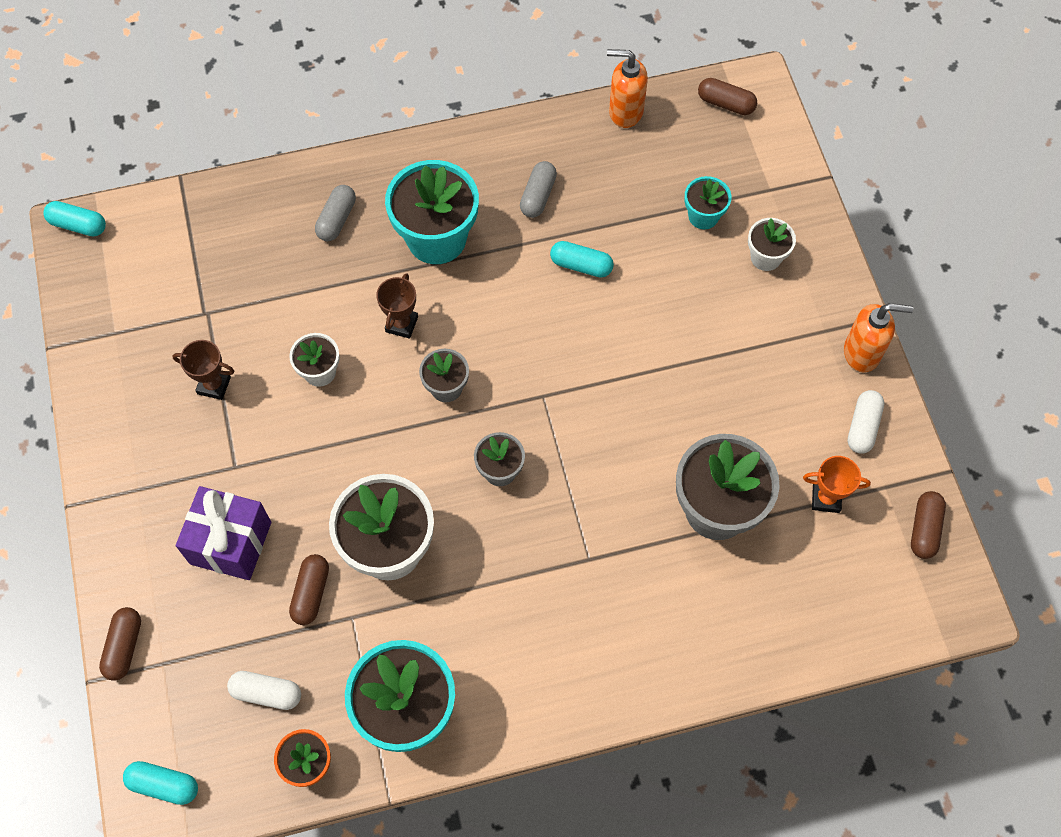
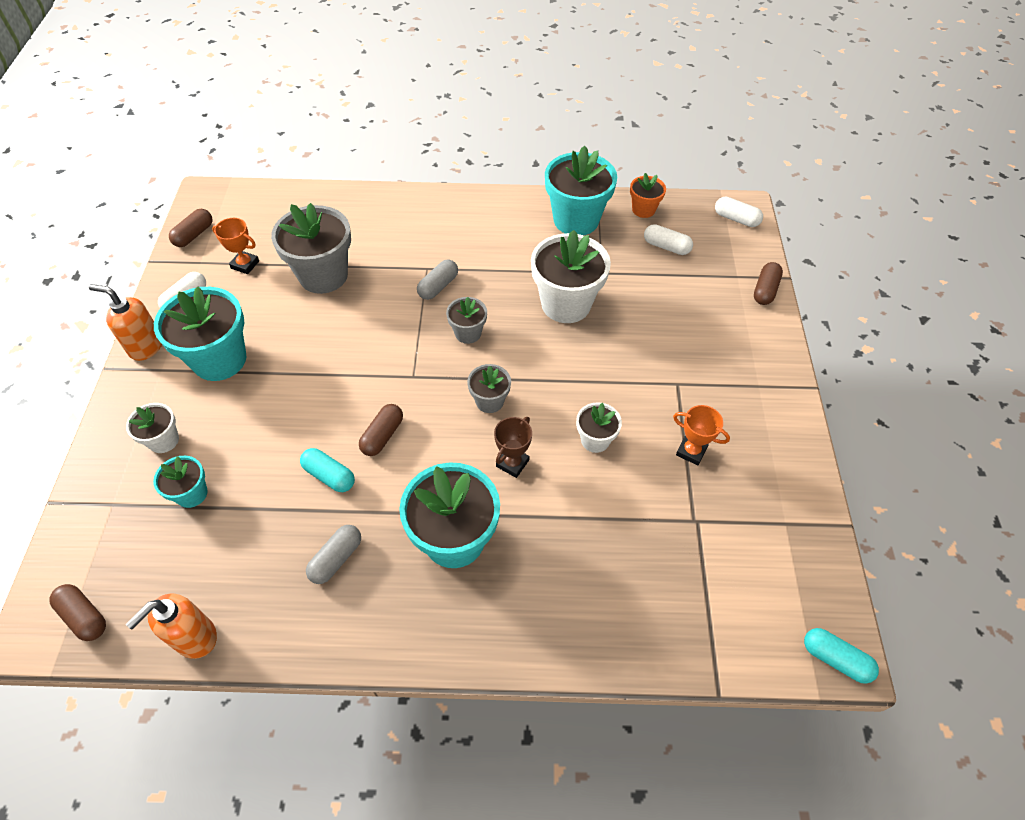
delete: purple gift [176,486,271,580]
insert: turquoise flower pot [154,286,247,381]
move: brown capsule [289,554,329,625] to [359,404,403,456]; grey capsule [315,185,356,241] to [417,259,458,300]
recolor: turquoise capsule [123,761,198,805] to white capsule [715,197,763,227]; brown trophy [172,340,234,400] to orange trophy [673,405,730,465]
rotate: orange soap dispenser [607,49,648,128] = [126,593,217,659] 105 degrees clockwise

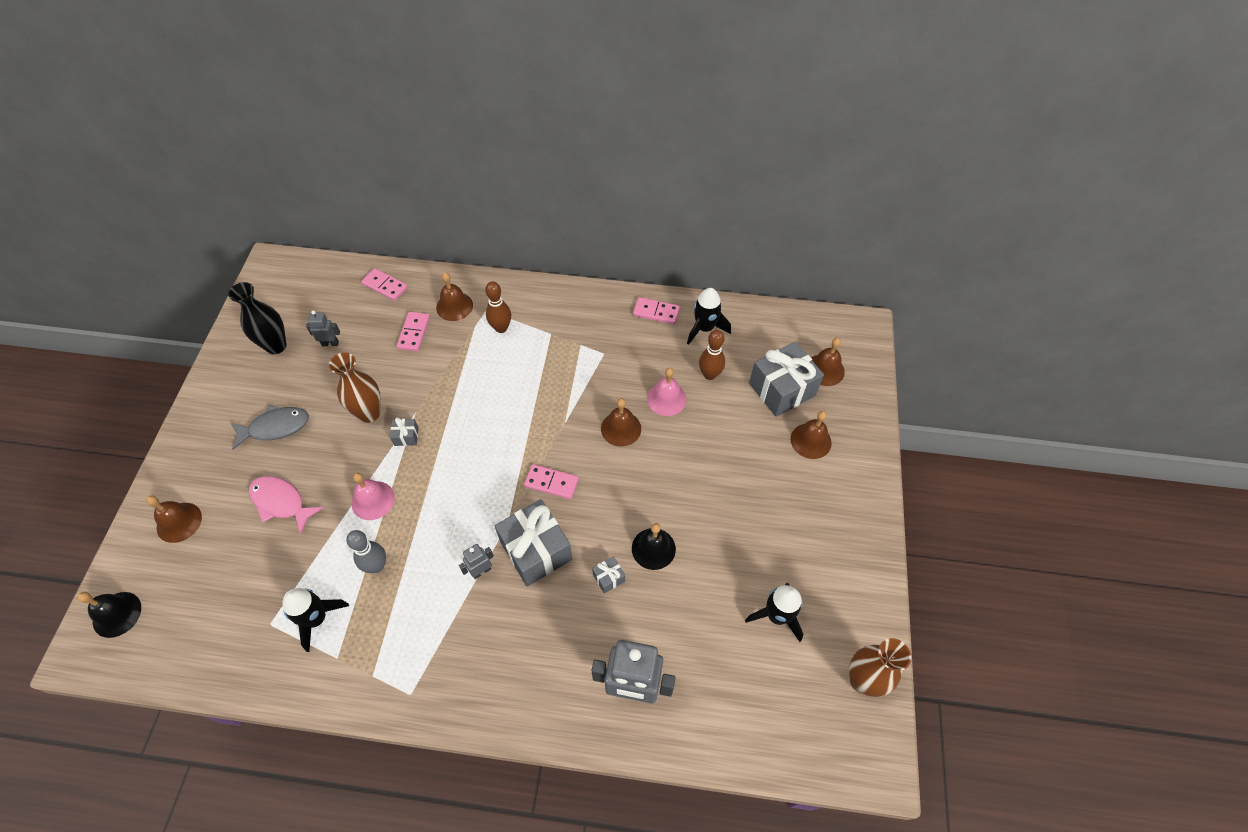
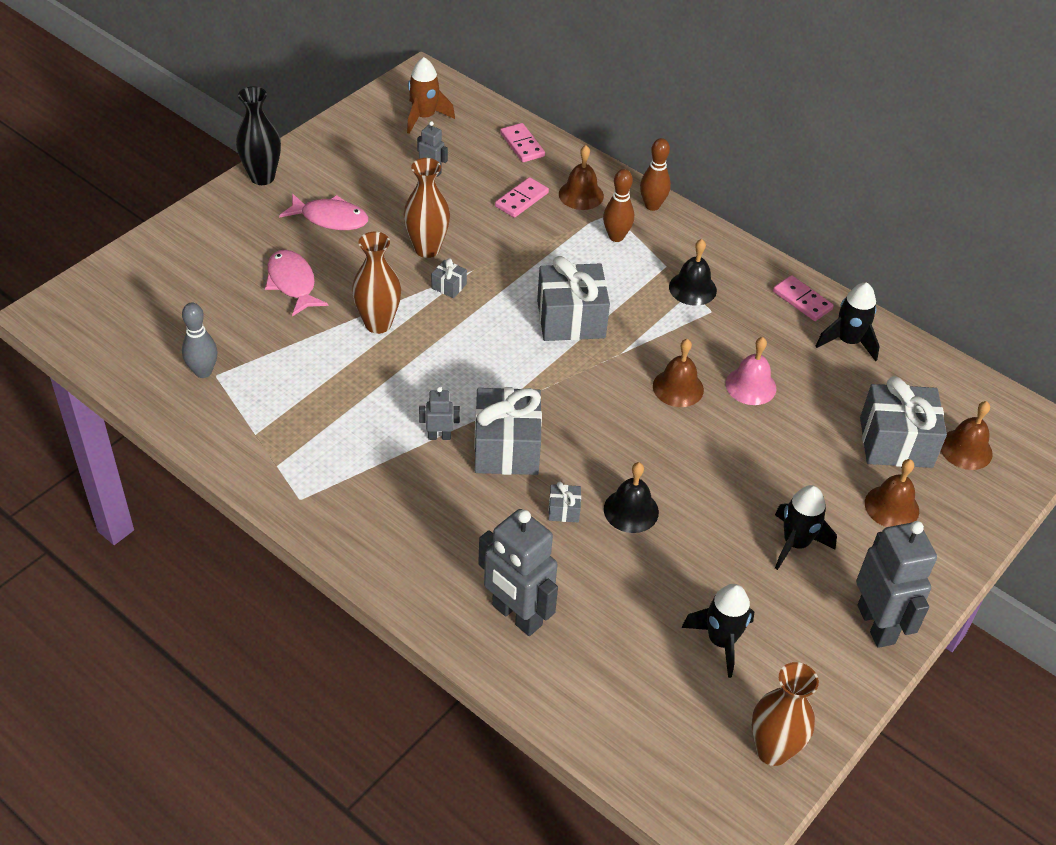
delete: brown bell [146,495,202,543]; pink domino [524,464,579,499]
insert: brown rocket [407,57,455,134]; grey gift [537,256,610,341]; grey robot [856,521,937,648]
move: black bell [77,592,141,638] to [669,239,717,306]; black vase [228,282,287,354] to [236,86,281,185]; black rocket [282,588,349,652] to [775,485,837,570]; grey bowling pin [346,530,386,573] to [182,303,218,378]; brown bowling pin [699,330,725,380] to [640,138,671,211]
replace: pink bell [351,473,395,520] to brown vase [352,232,401,334]
recolor: grey fish [231,405,309,450] to pink fish [279,193,368,230]

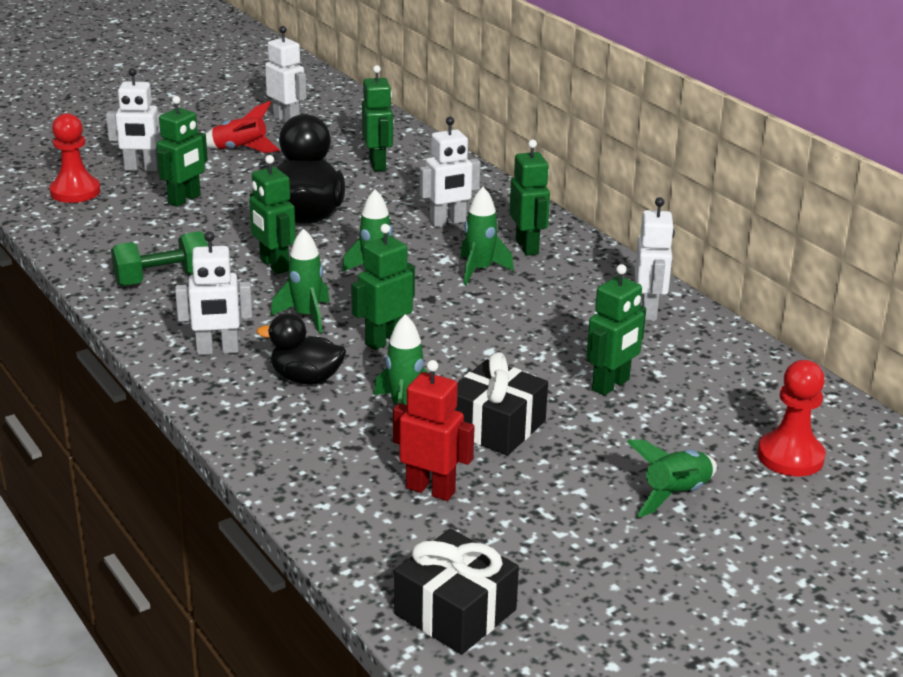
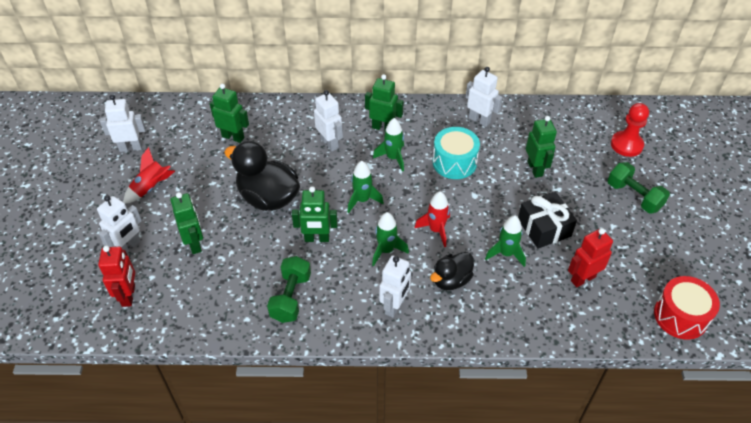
insert: turquoise drum [433,127,480,179]
replace: red pawn [49,113,101,203] to red robot [98,245,135,307]; green robot [351,224,415,350] to red rocket [415,191,450,247]; black gift [394,529,519,654] to red drum [654,276,720,340]; green rocket [627,439,717,518] to green dumbbell [607,162,670,213]
rotate: white robot [419,117,480,227] = [314,90,343,152] 45 degrees counterclockwise

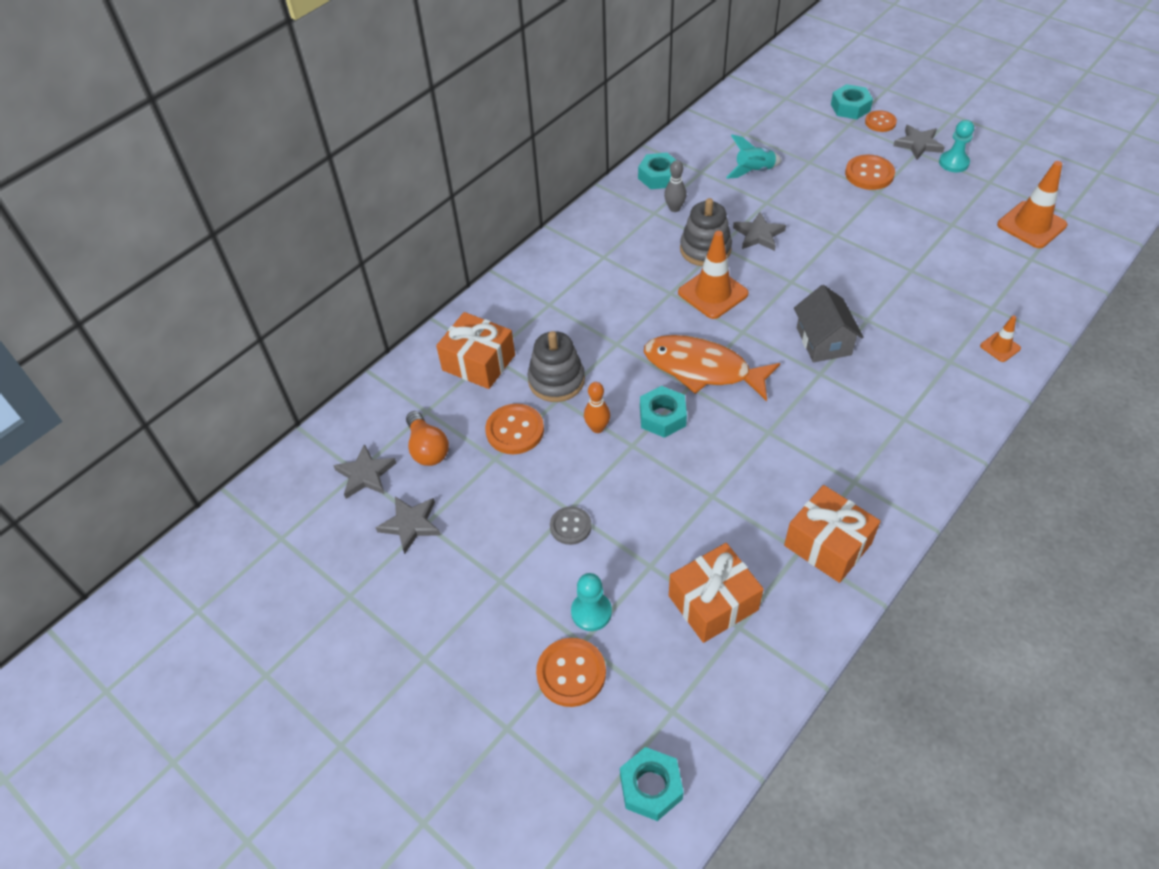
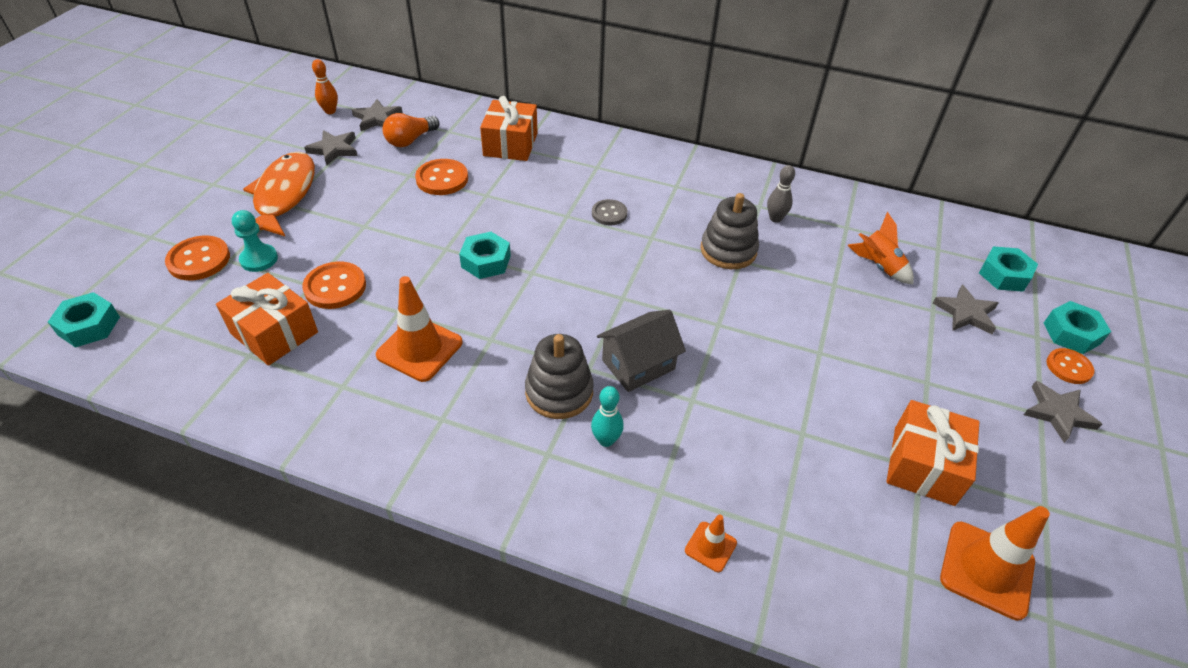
delete: turquoise pawn [939,120,974,172]
insert: turquoise bowling pin [591,386,624,447]
move: grey stacking toy [527,331,585,402] to [525,334,594,419]; grey button [550,506,592,545] to [592,199,627,225]; orange bowling pin [584,382,610,433] to [312,59,338,114]; turquoise nut [638,153,676,189] to [979,246,1038,292]; orange fish [644,335,780,401] to [243,151,315,236]; orange traffic cone [678,231,749,319] to [376,276,463,382]; grey star [733,212,786,251] to [933,285,998,334]; orange gift [784,485,881,583] to [887,400,979,506]; orange button [845,155,895,190] to [302,261,366,309]
recolor: turquoise rocket [726,135,782,179] to orange rocket [847,212,914,284]

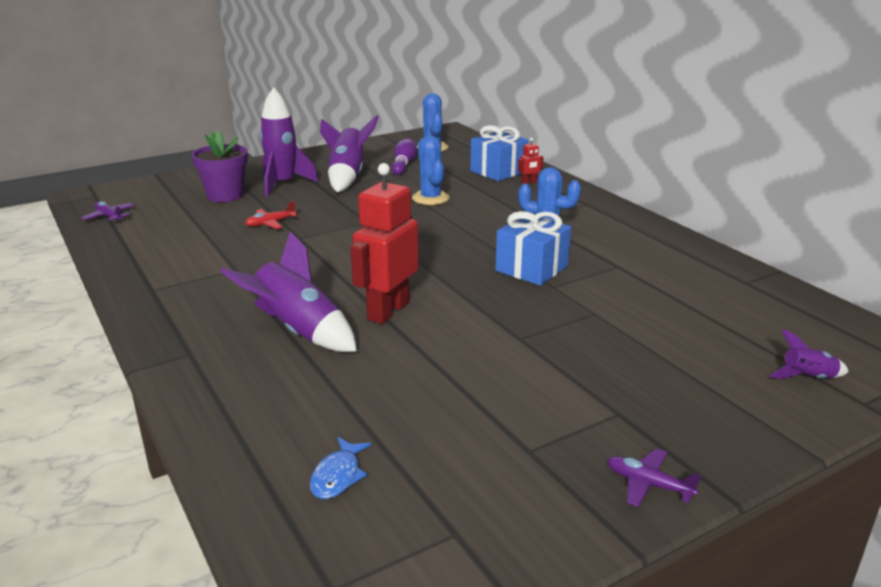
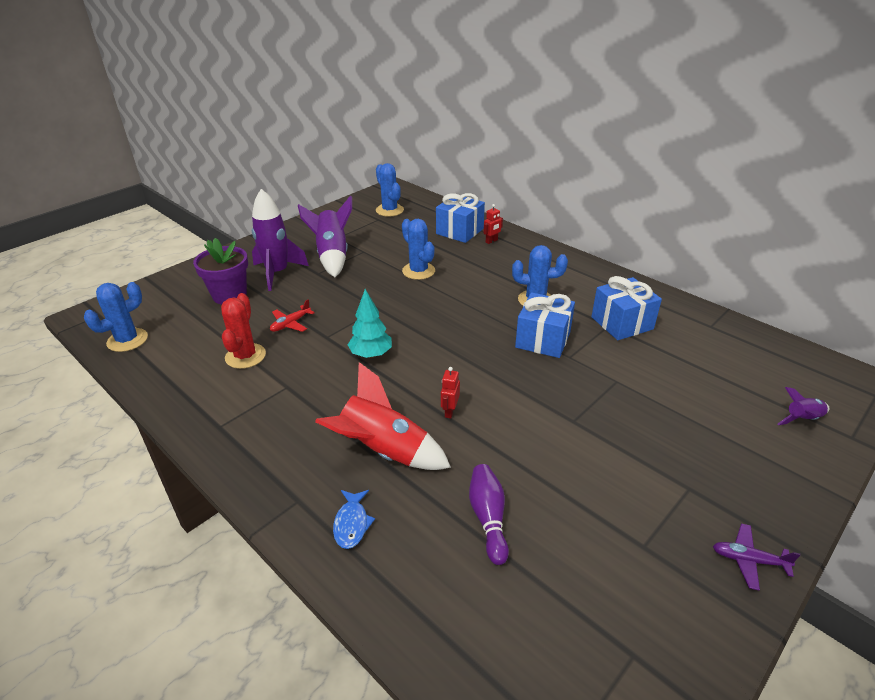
insert: red cactus [221,293,266,369]; turquoise tree [348,289,392,358]; blue gift [591,276,662,340]
move: blue fish [310,437,371,499] to [333,490,375,549]; purple bowling pin [392,138,417,175] to [469,464,509,565]
replace: purple plane [81,201,134,223] to blue cactus [84,282,148,352]
recolor: purple rocket [221,231,357,352] to red rocket [315,362,451,470]
resize: red robot [350,163,419,324] = [441,367,460,418] x0.42

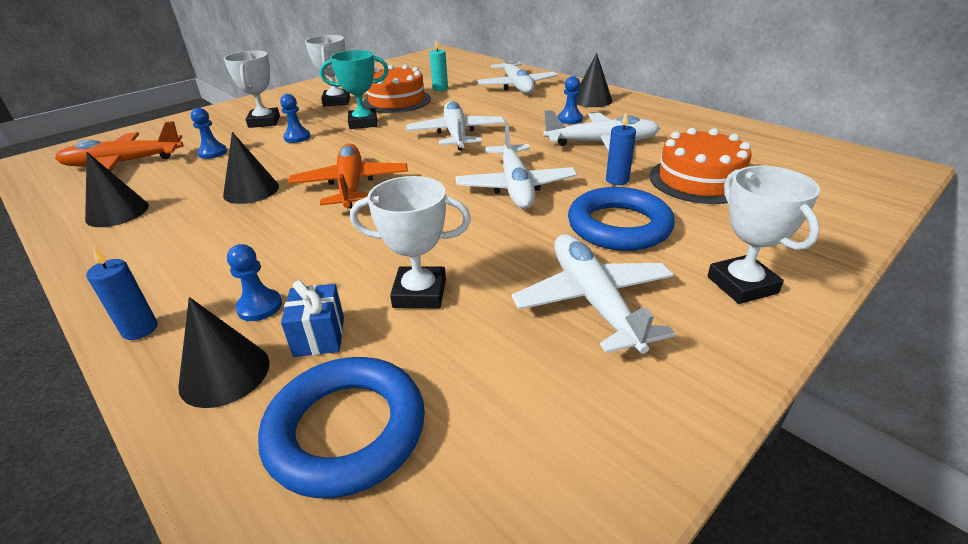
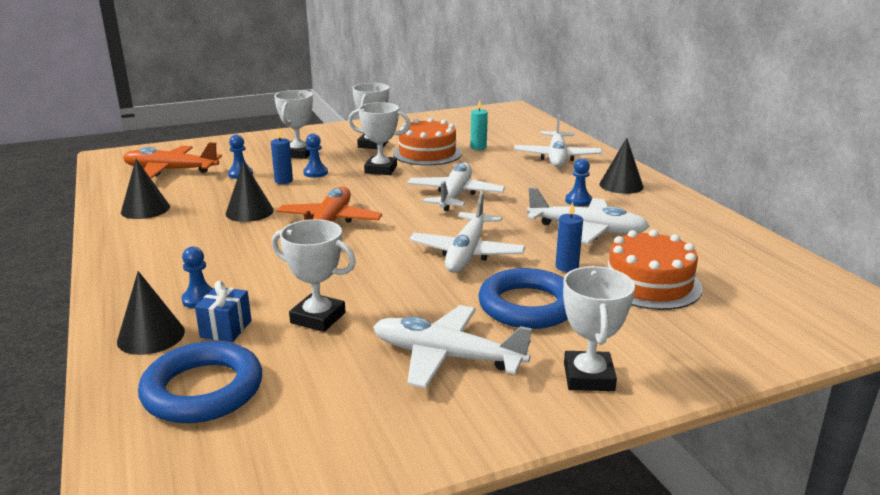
move: blue candle [86,246,158,340] to [271,128,293,184]
recolor: turquoise trophy [320,50,389,129] to white trophy [348,102,411,175]
rotate: white plane [512,234,675,354] = [373,305,532,388] 75 degrees counterclockwise

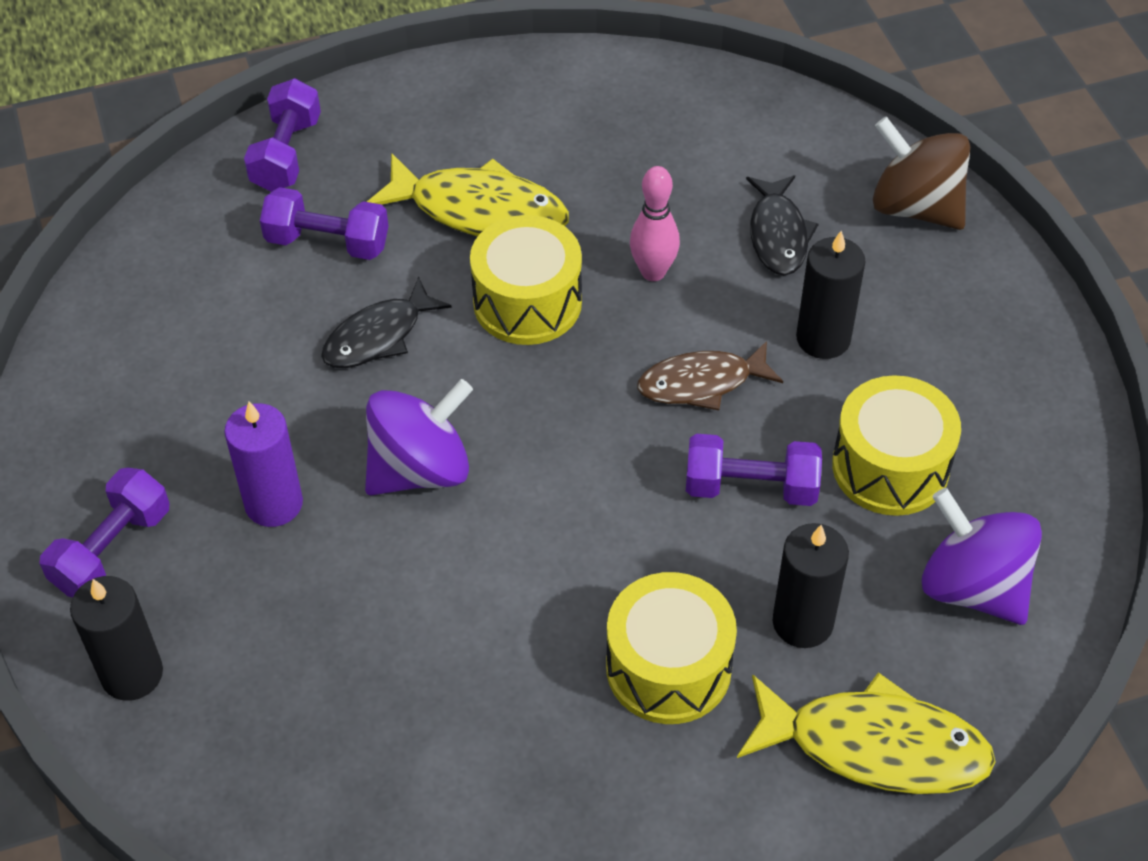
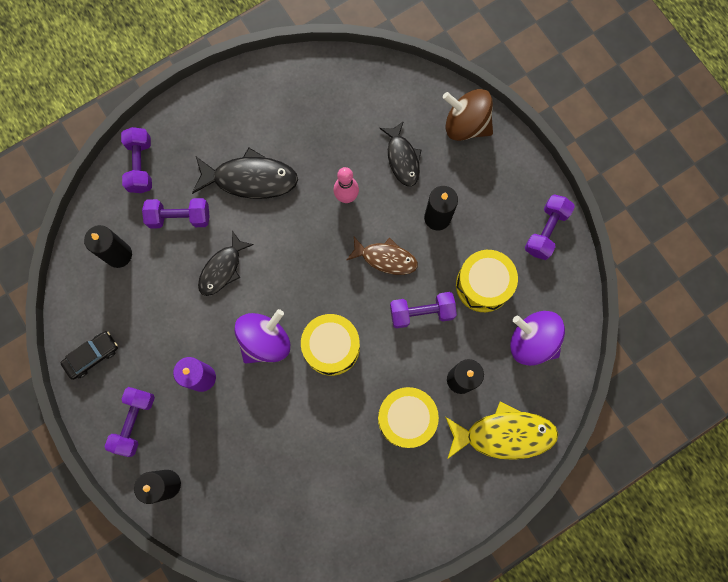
insert: black car [61,331,118,380]; black candle [84,225,132,268]; purple dumbbell [525,194,575,260]
move: yellow drum [470,215,582,345] to [301,314,360,376]
recolor: yellow fish [367,153,569,236] to black fish [192,148,298,199]
rotate: brown fish [637,341,783,410] = [347,237,418,275] 135 degrees counterclockwise

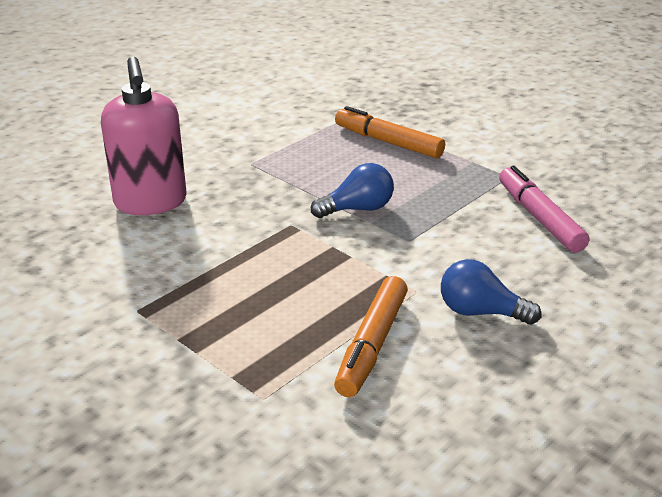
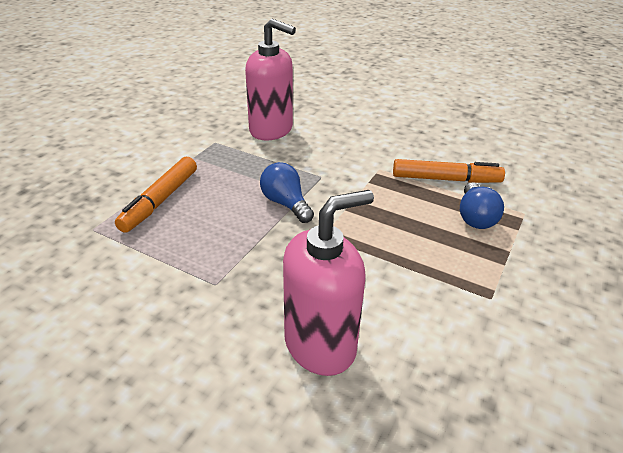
move: blue light bulb [441,259,541,325] to [460,182,504,229]
replace: pink marker [499,166,589,253] to pink soap dispenser [245,18,296,141]

